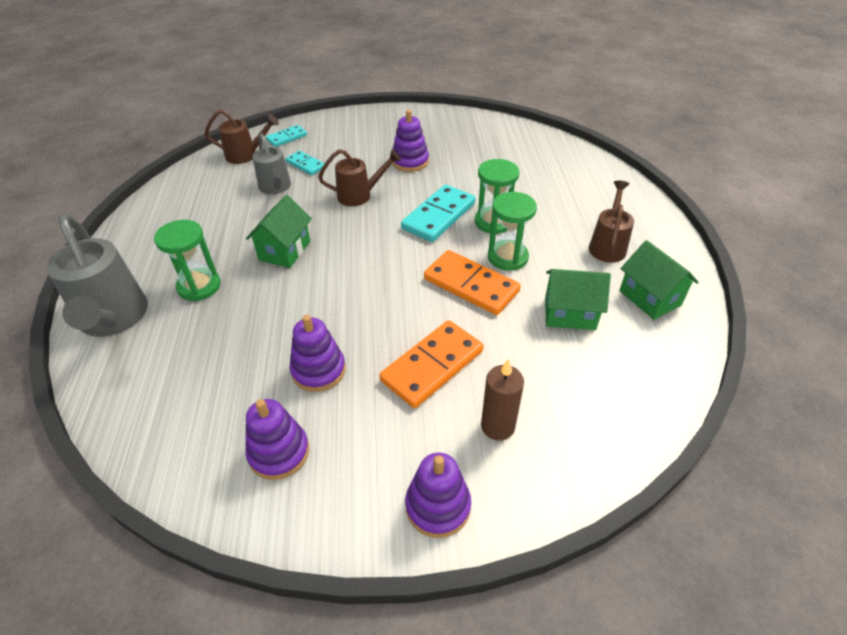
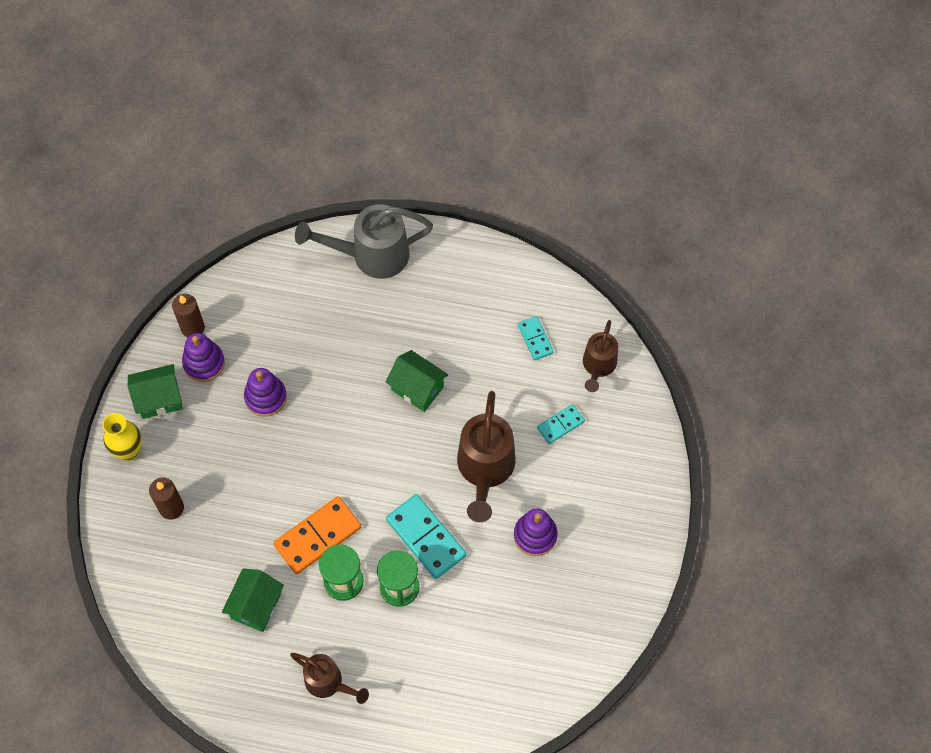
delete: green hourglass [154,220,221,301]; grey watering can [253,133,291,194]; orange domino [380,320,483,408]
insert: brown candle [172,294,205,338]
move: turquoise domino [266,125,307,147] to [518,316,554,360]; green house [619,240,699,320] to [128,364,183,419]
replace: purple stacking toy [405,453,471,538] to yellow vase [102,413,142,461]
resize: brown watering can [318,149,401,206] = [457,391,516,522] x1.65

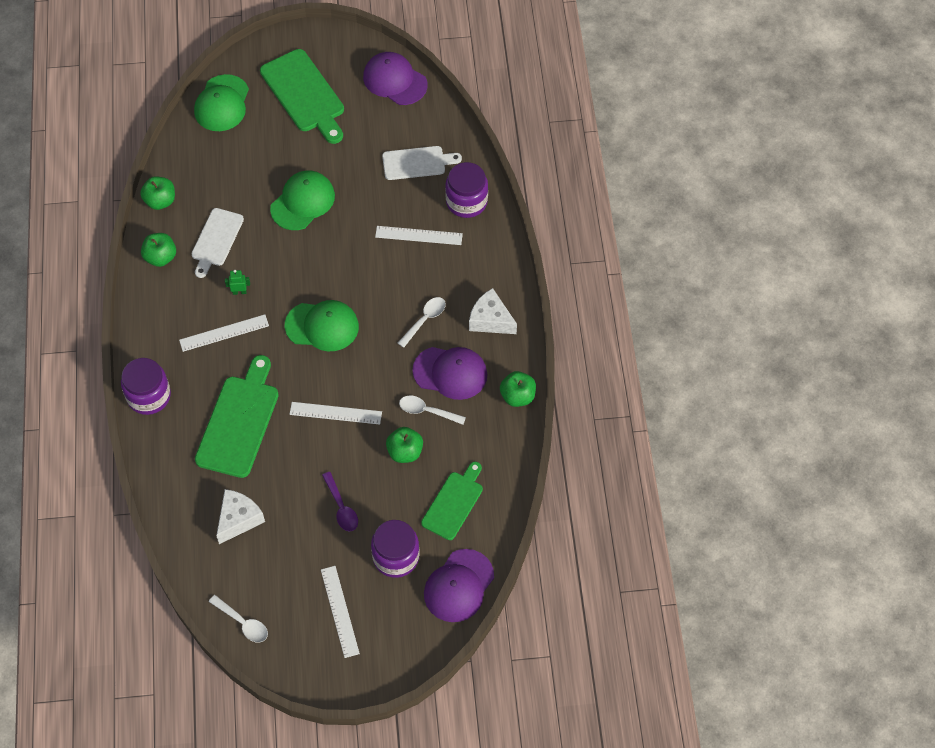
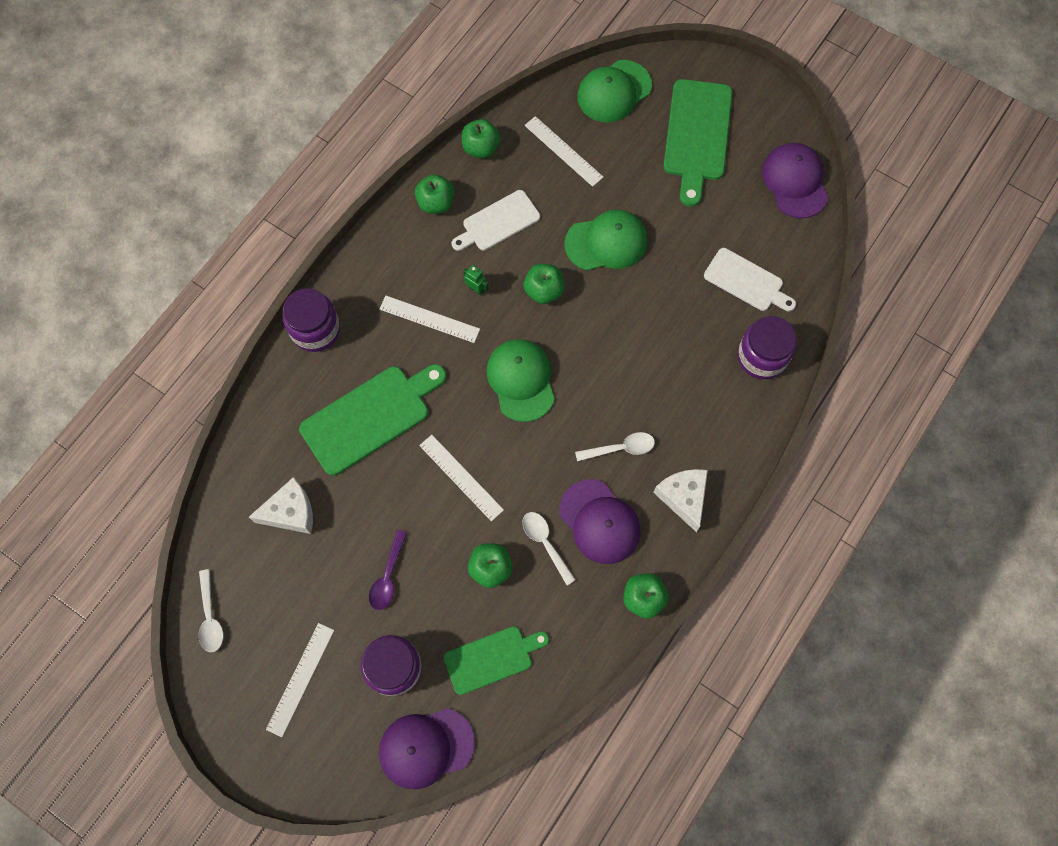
insert: green apple [524,264,565,304]
move: white ruler [375,226,463,245] to [525,116,603,187]
rotate: green cap [285,300,359,351] = [486,339,555,422] 150 degrees counterclockwise

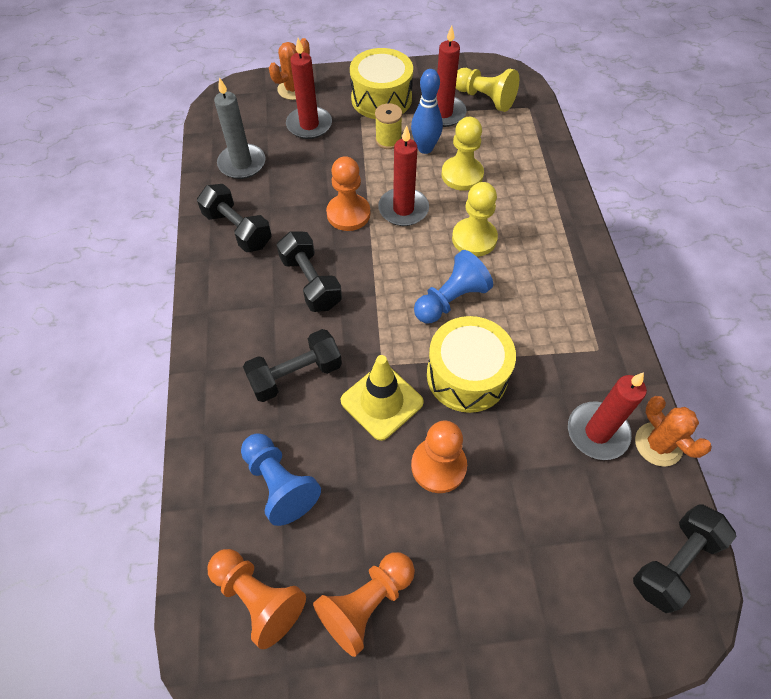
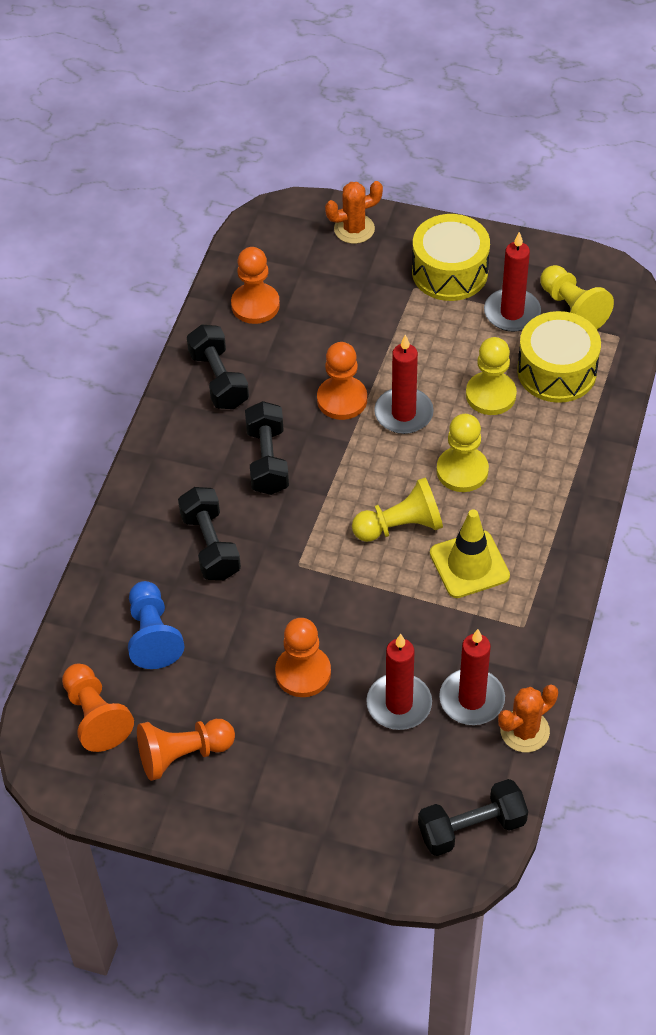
delete: yellow spool [375,103,403,149]; blue bowling pin [411,69,443,154]
move: red candle [286,38,332,139] to [366,634,432,730]; yellow traffic cone [341,355,424,441] to [430,509,510,598]; yellow drum [427,316,516,413] to [517,311,601,403]
replace: grey candle [214,77,266,179] to orange pawn [231,247,280,324]
recolor: blue pawn [414,250,493,323] to yellow pawn [352,478,443,542]
rotate: black dumbbell [243,329,342,402] = [178,487,241,580] 75 degrees clockwise; orange cactus [635,396,712,467] = [498,684,558,752] 60 degrees clockwise

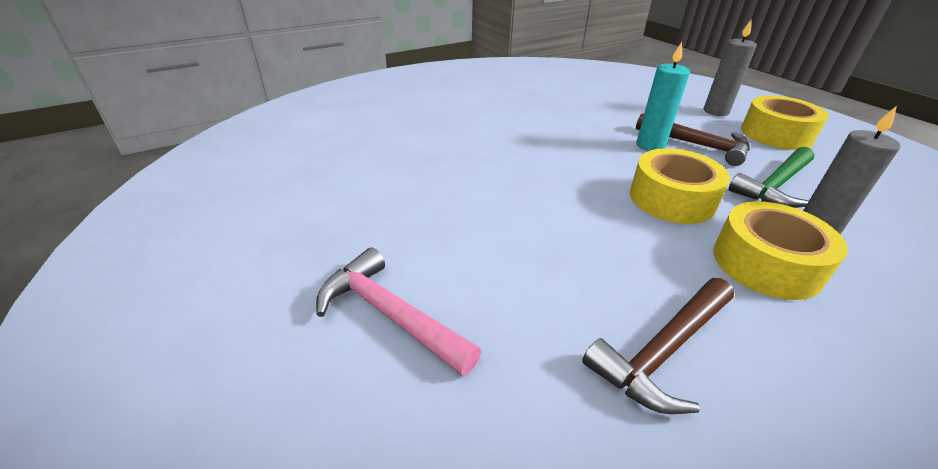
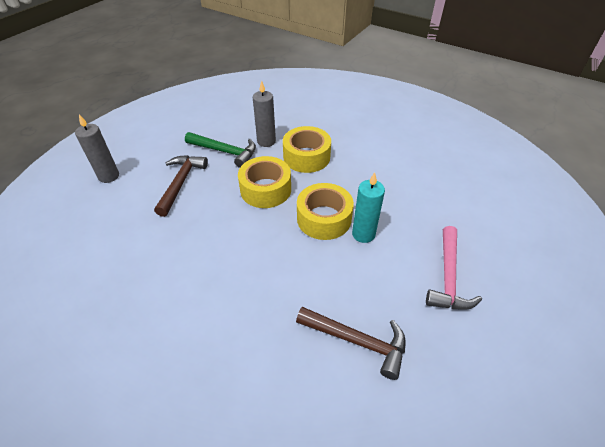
move: brown hammer [582,278,734,414] to [296,307,406,380]; turquoise candle [636,42,690,151] to [352,172,385,243]; yellow tape [741,95,828,150] to [297,183,354,240]

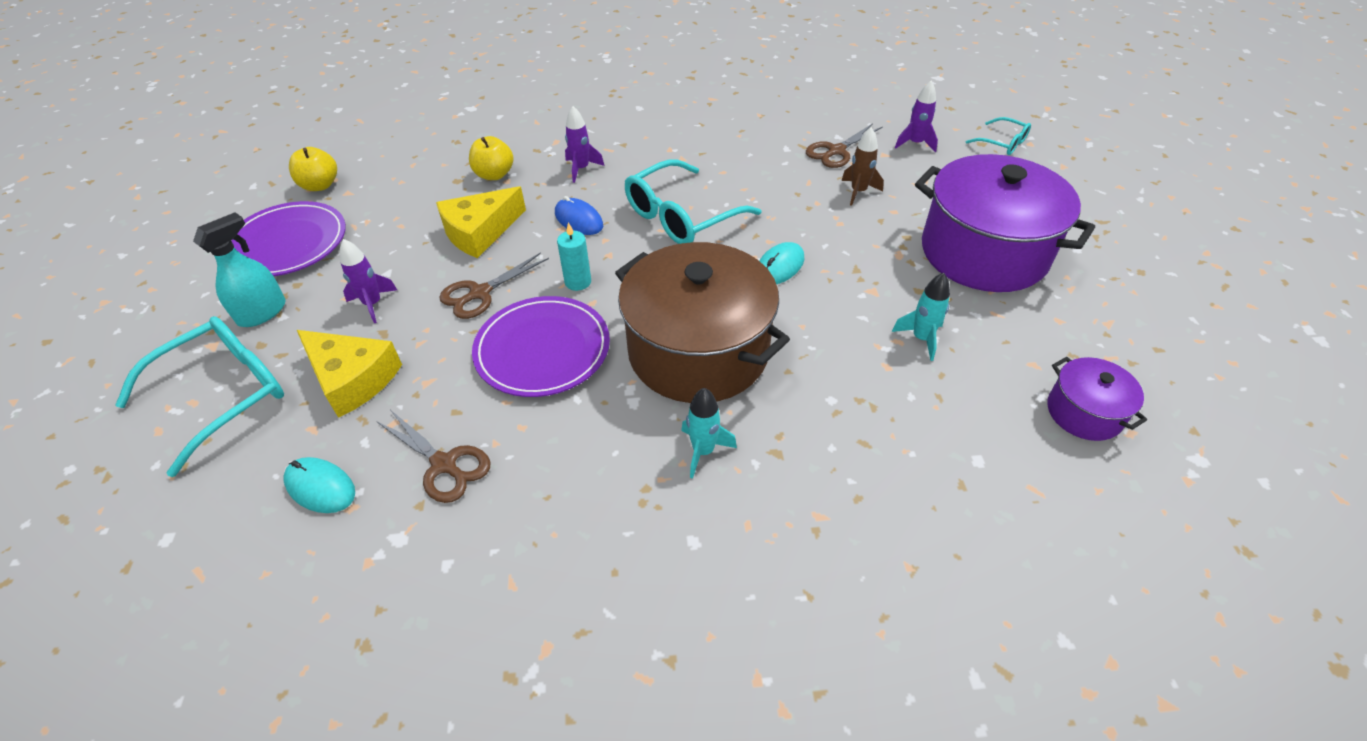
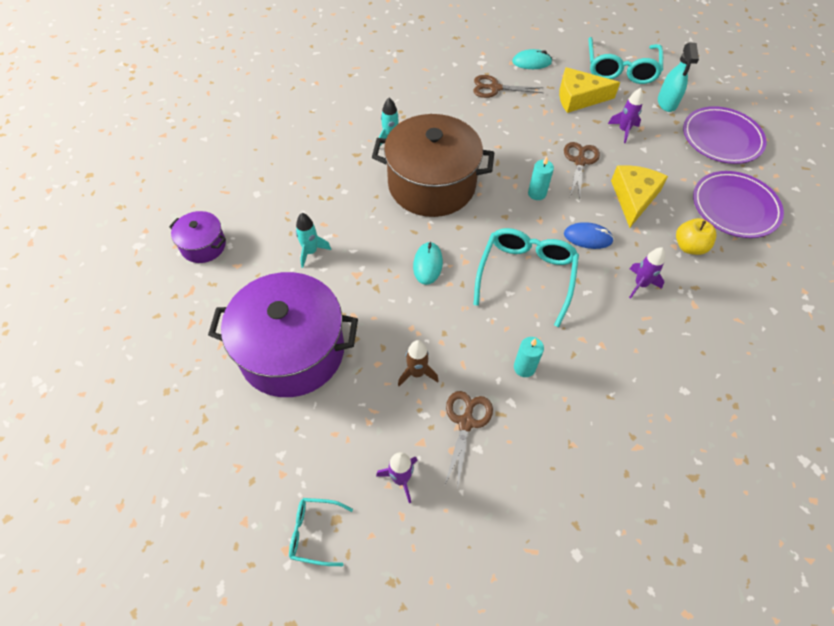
delete: yellow apple [289,147,337,191]
insert: turquoise candle [514,337,544,377]
move: purple plate [472,296,610,397] to [693,171,784,238]

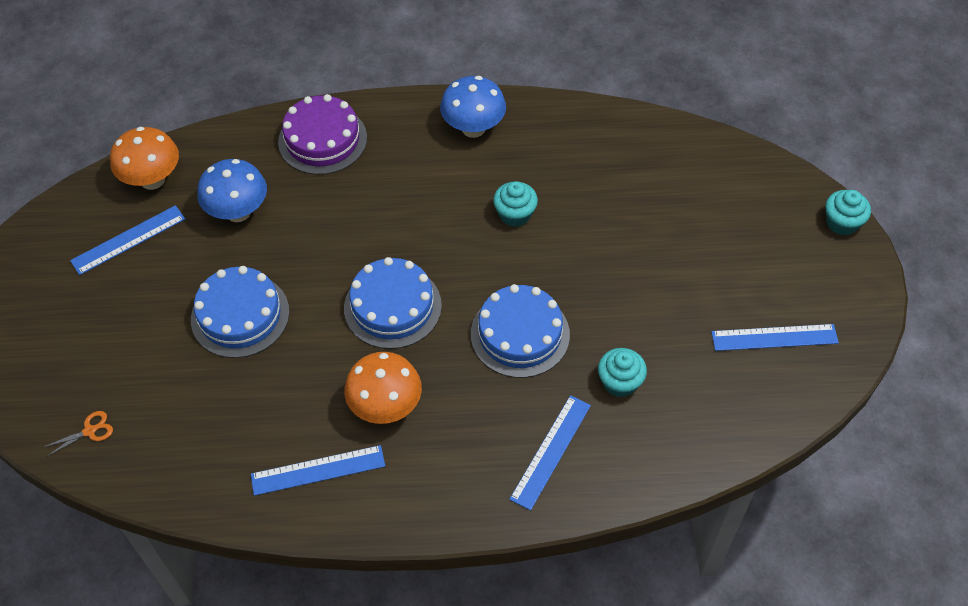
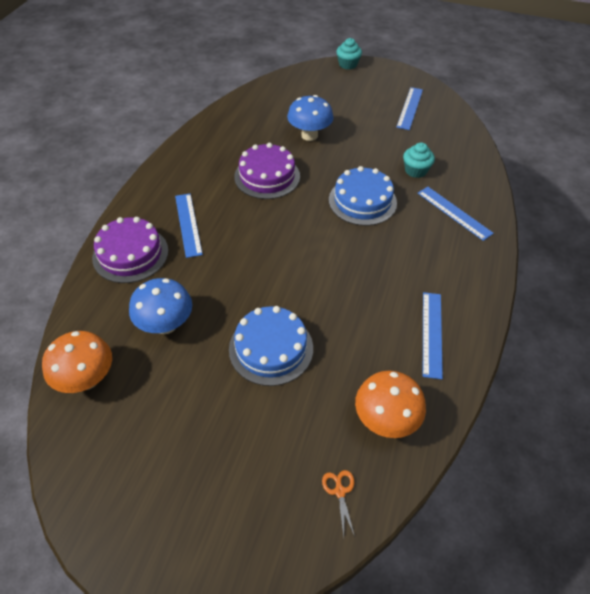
delete: blue cake [344,257,442,349]
move: blue ruler [70,205,185,275] to [175,194,203,258]; orange mushroom [344,352,422,424] to [355,371,426,438]; blue mushroom [440,76,506,138] to [287,95,334,141]
replace: turquoise cupcake [493,181,538,227] to purple cake [234,143,300,199]

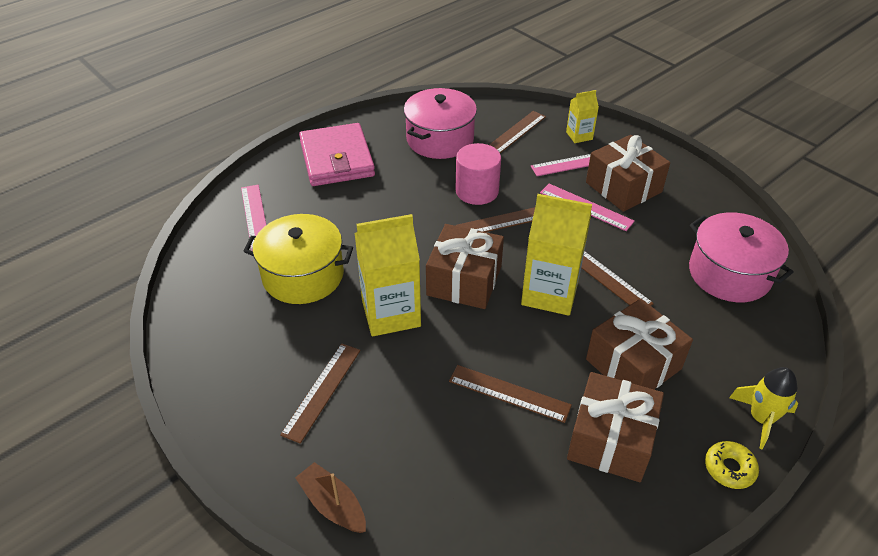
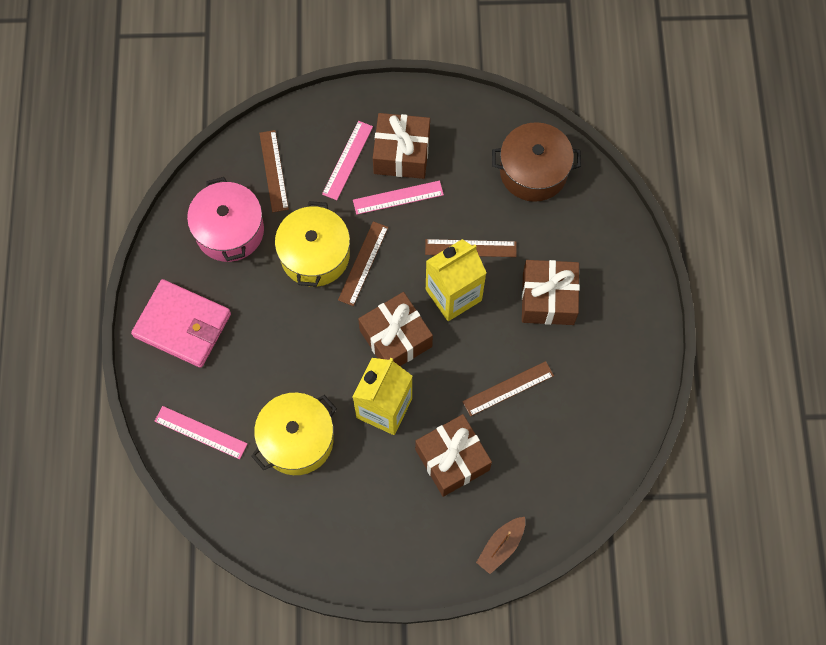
delete: brown ruler [280,343,360,444]; yellow carton [566,90,599,143]; yellow donut [705,441,759,489]; yellow rocket [729,367,798,450]
move: brown gift [567,372,664,482] to [415,414,492,497]
replace: pink cylinder [456,143,501,205] to yellow pot [275,201,350,287]
recolor: pink pot [689,212,793,302] to brown pot [492,122,581,202]
rotate: brown boat [295,462,366,533] = [476,517,525,574] 45 degrees counterclockwise

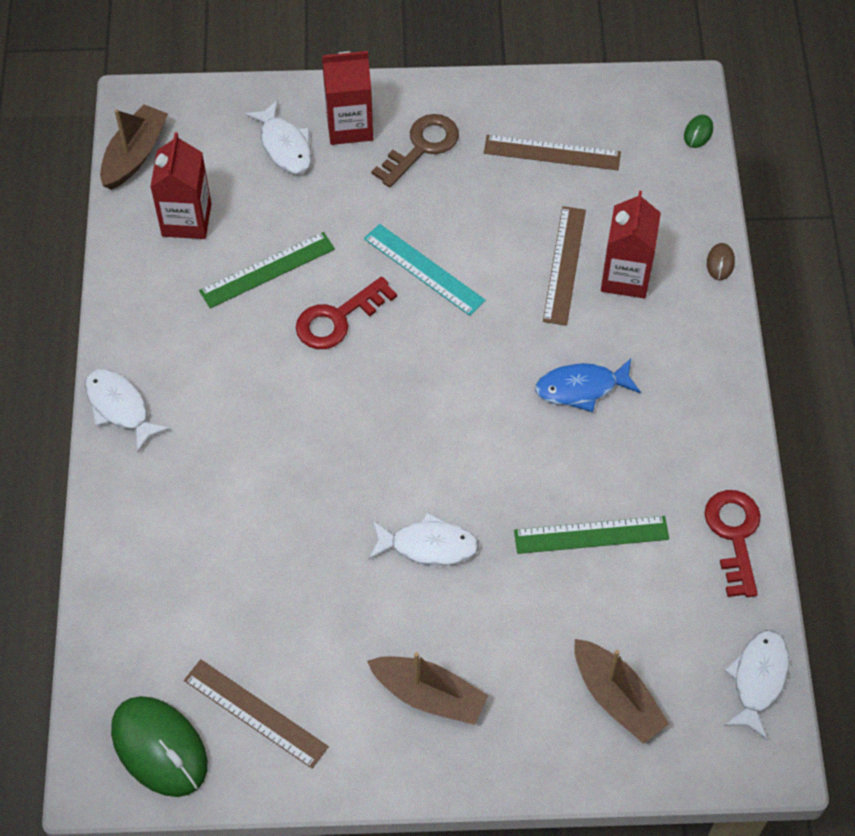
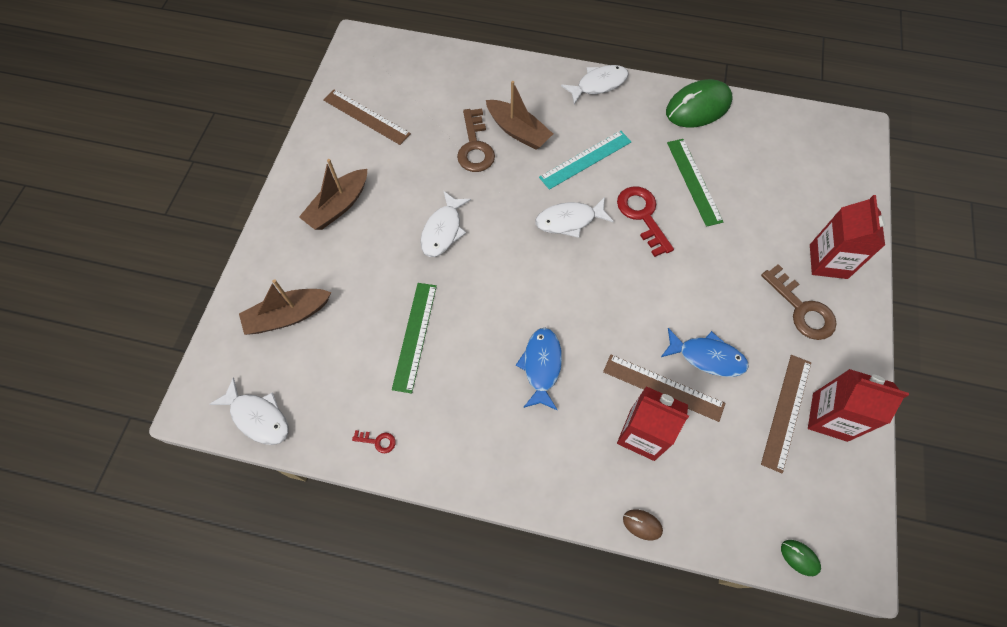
insert: brown key [457,109,495,172]; blue fish [661,328,749,377]
move: brown boat [100,104,168,190] to [486,81,553,150]; green mouse [111,696,208,797] to [666,79,733,128]; red carton [150,132,211,239] to [808,369,909,442]; white fish [244,100,312,174] to [535,197,614,238]; turquoise ruler [364,224,486,316] to [539,131,631,190]
rotate: brown ruler [184,659,329,769] = [323,89,411,145] 75 degrees clockwise
resize: red key [704,490,761,597] = [352,430,396,453] x0.45

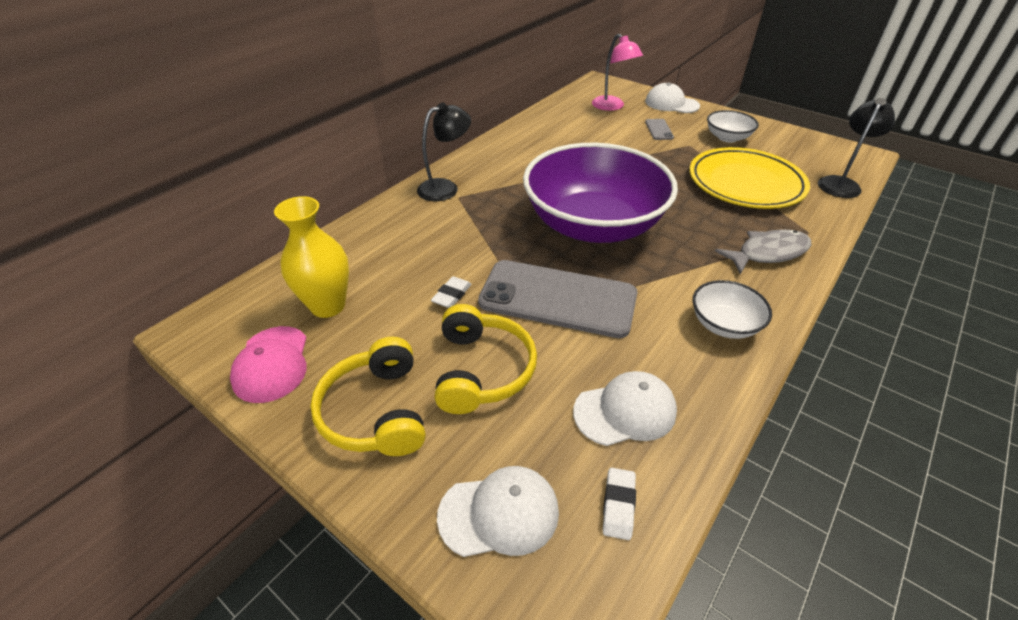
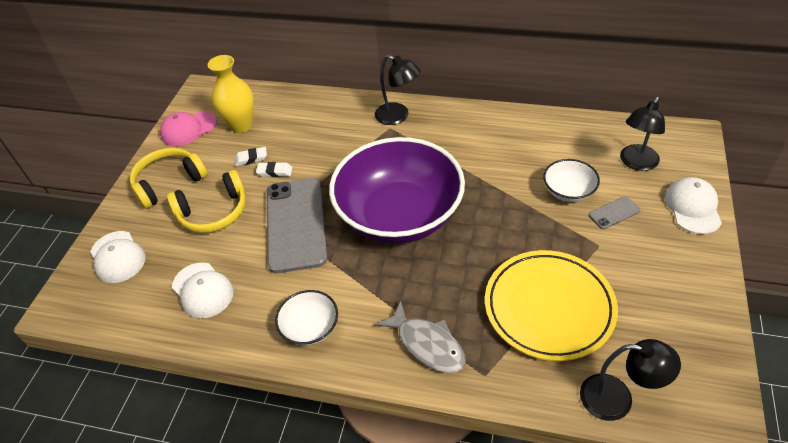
move: white eraser [603,468,636,540] to [234,147,267,166]; white bowl [707,110,759,143] to [543,159,600,202]
recolor: pink lamp [592,34,643,111] to black lamp [620,97,665,171]

